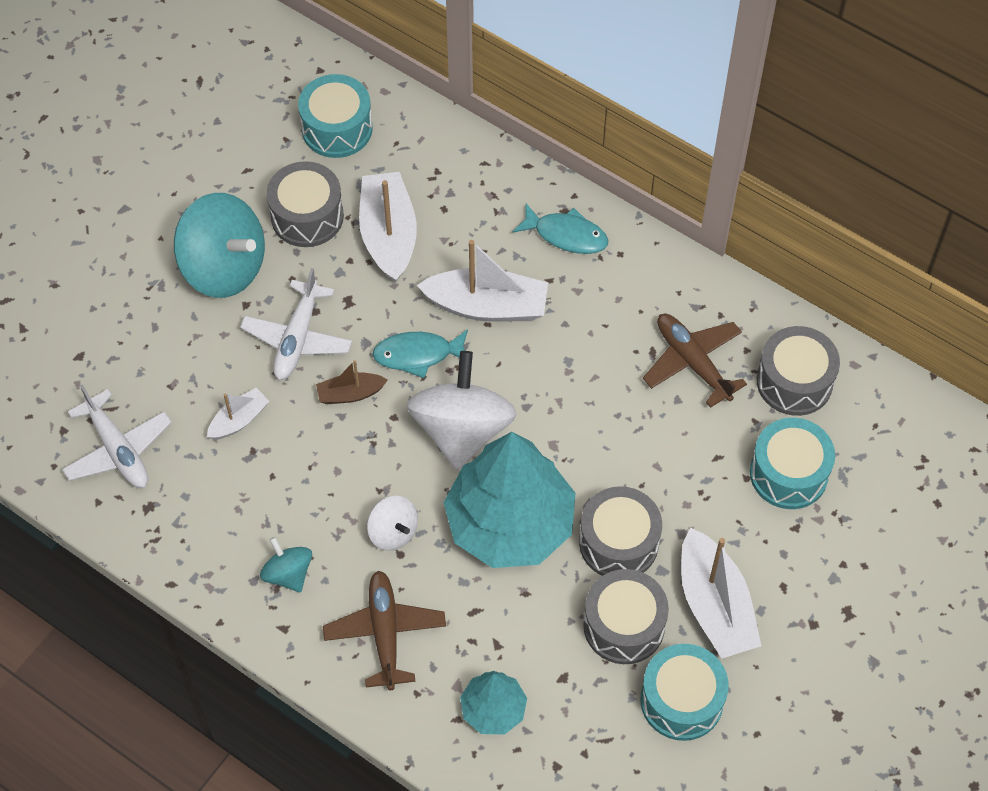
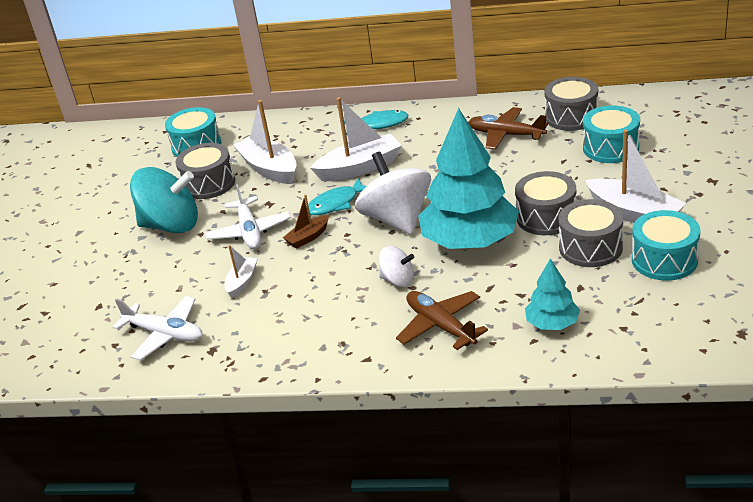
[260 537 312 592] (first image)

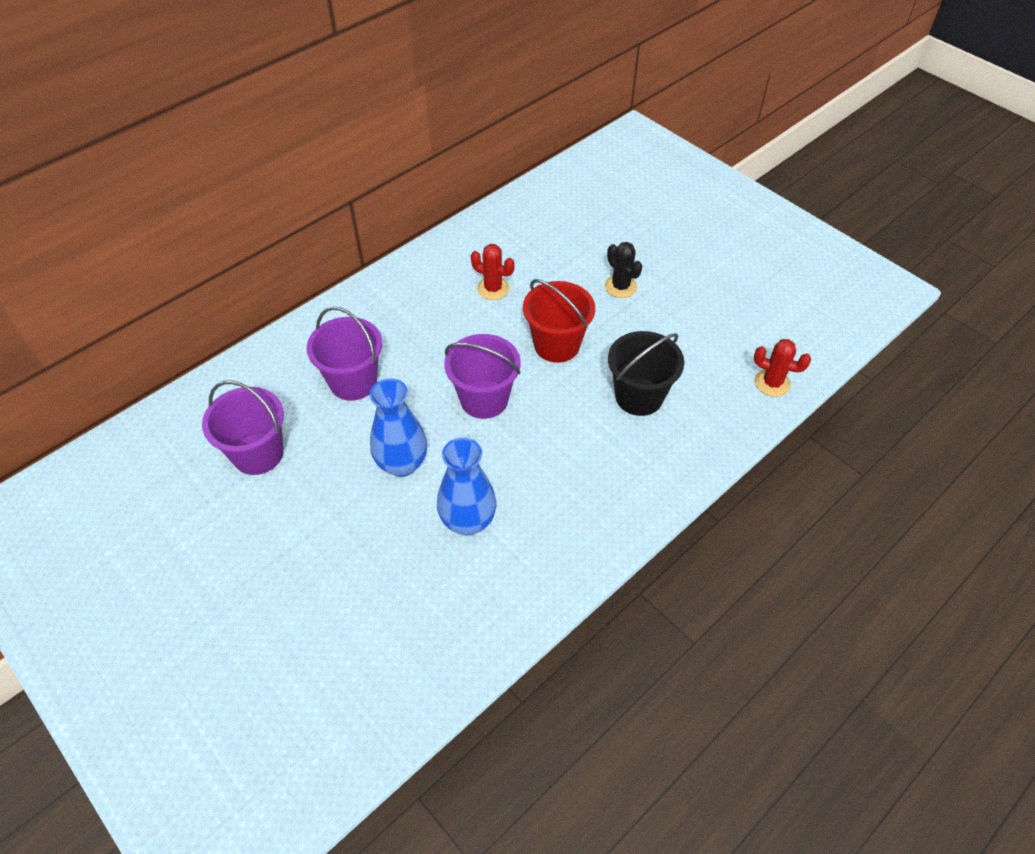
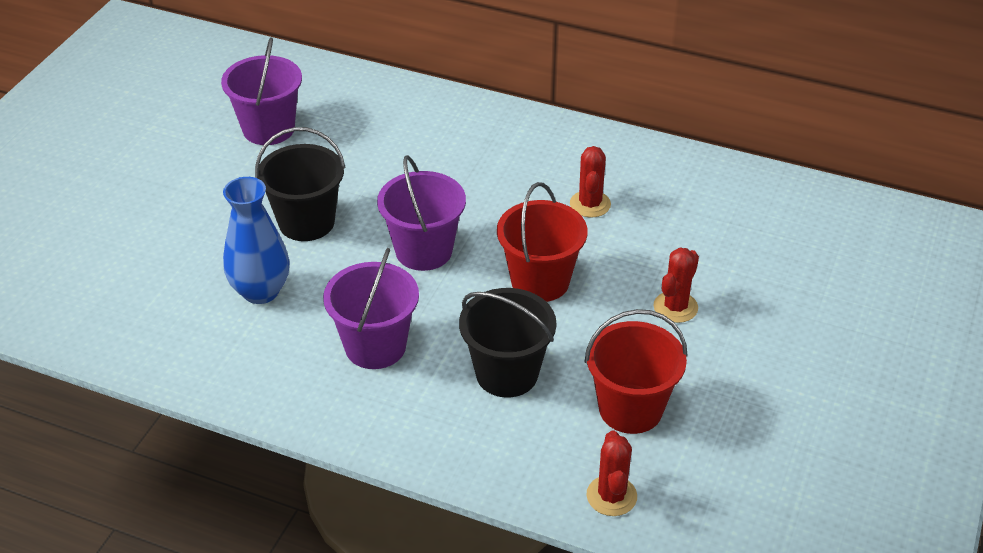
[323 248 419 369]
[255 127 345 241]
[653 248 699 323]
[585 309 688 434]

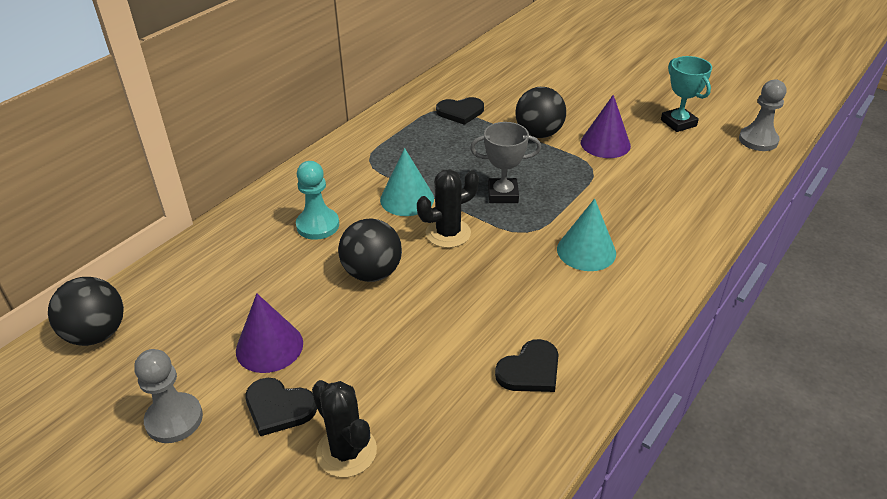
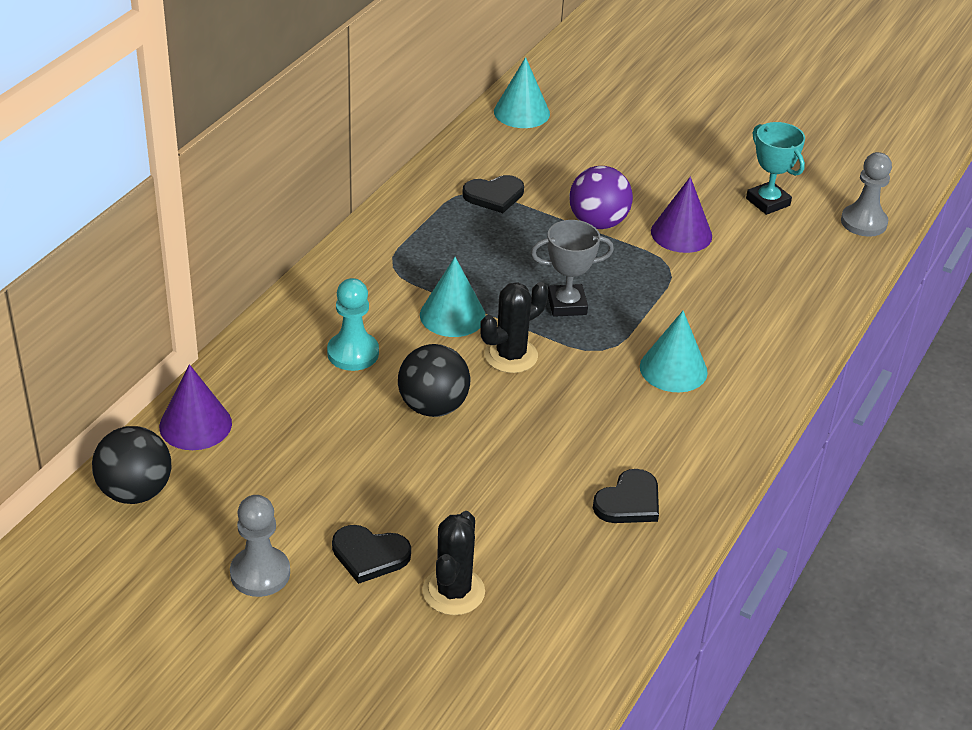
[159 364 232 450]
[422 511 485 615]
[569 166 633 229]
[494 57 550 128]

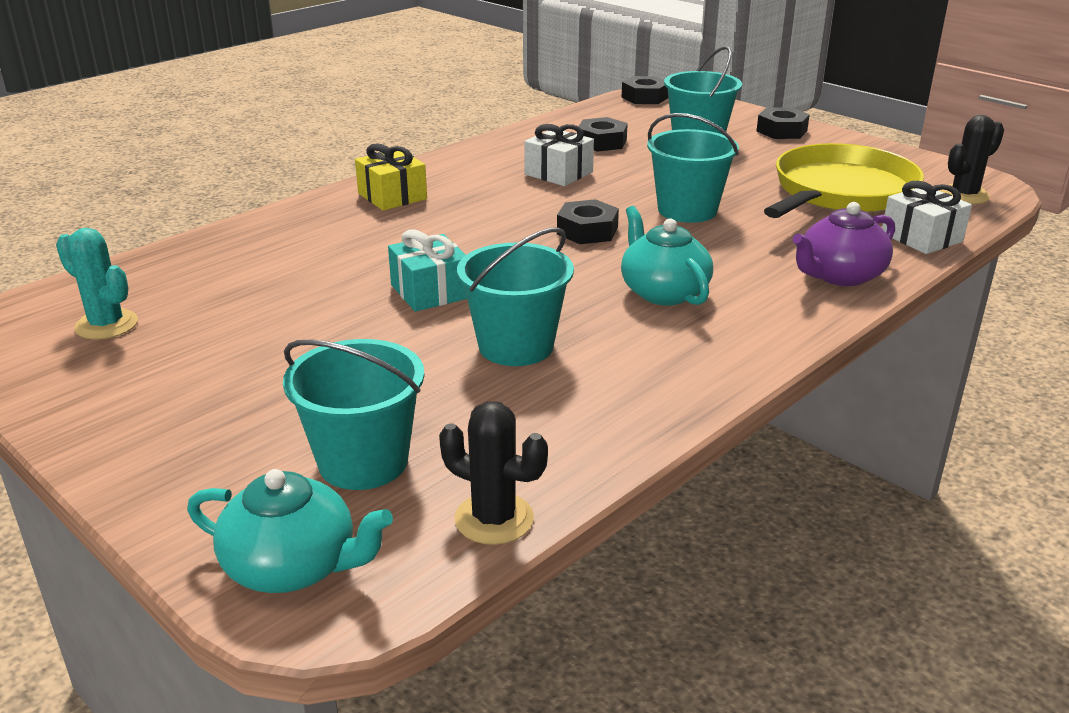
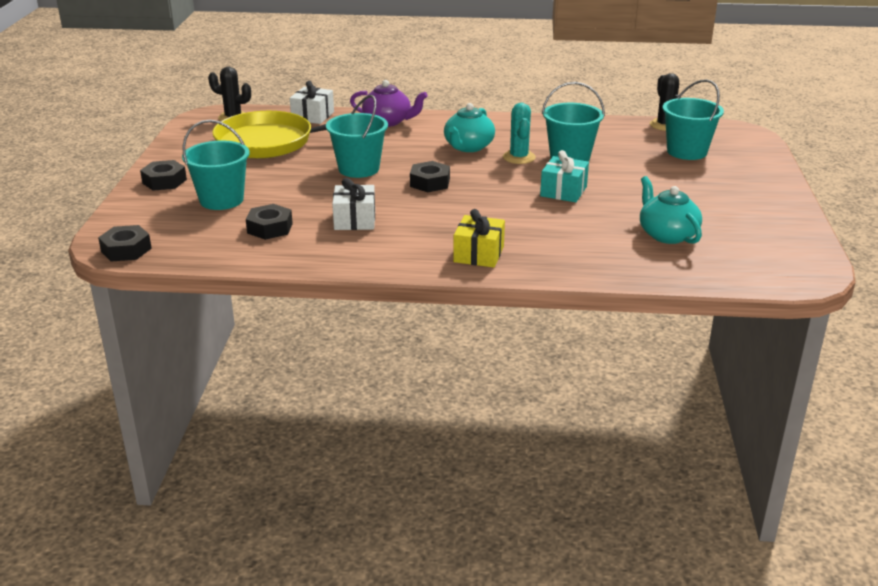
[503 103 536 164]
[640 176 702 244]

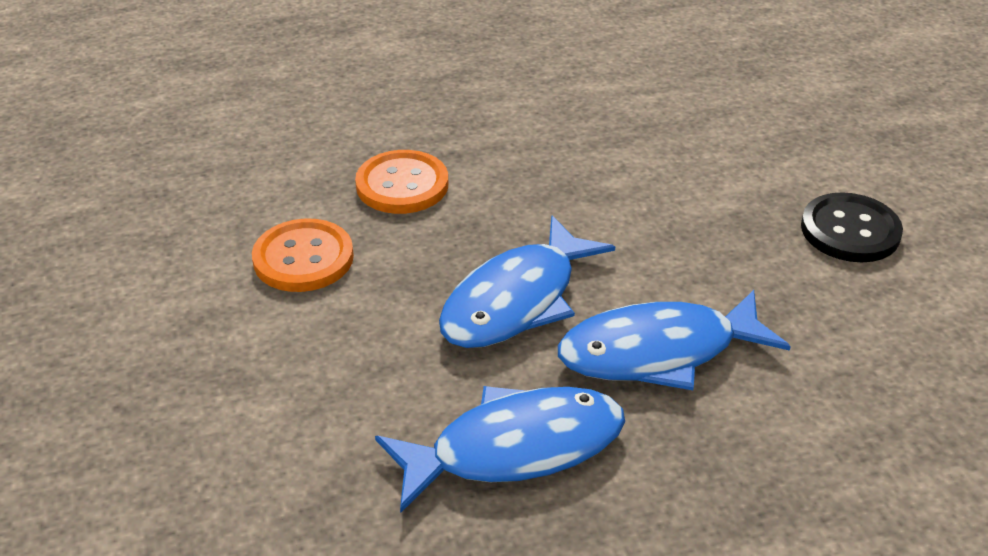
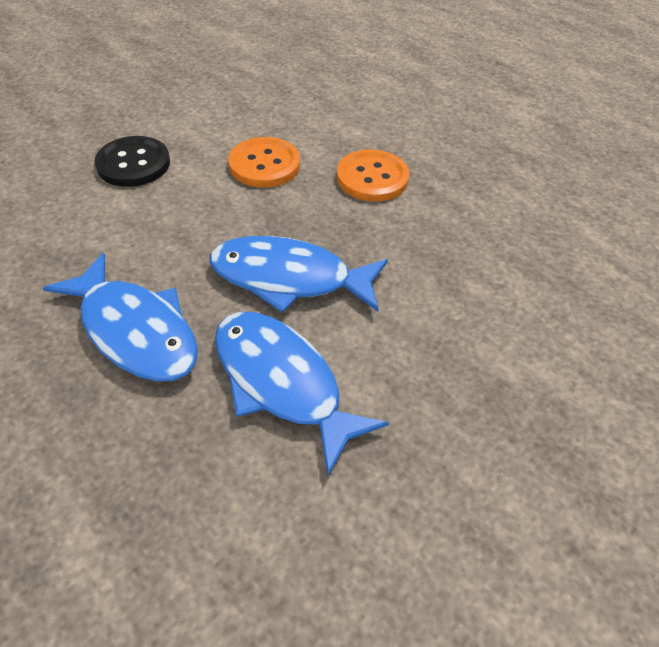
[94 136 170 187]

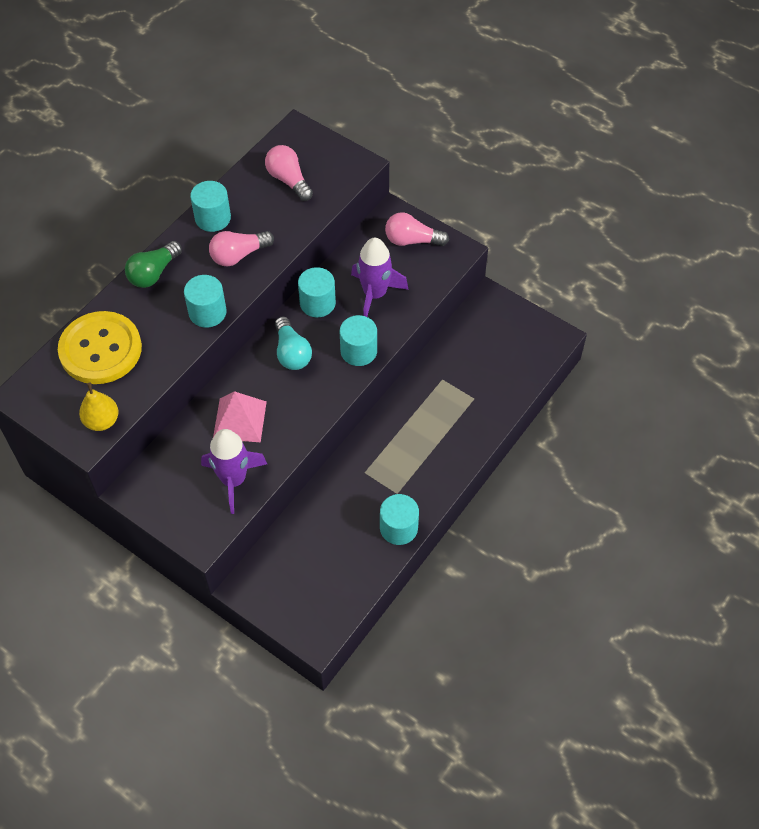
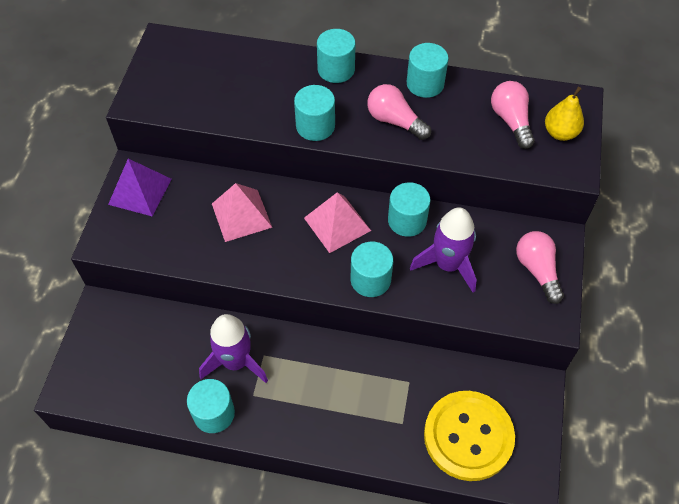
[424 391 515 481]
[545 87 584 141]
[317 29 356 83]
[199 314 268 383]
[491 81 535 149]
[304 192 371 253]
[108 159 171 216]

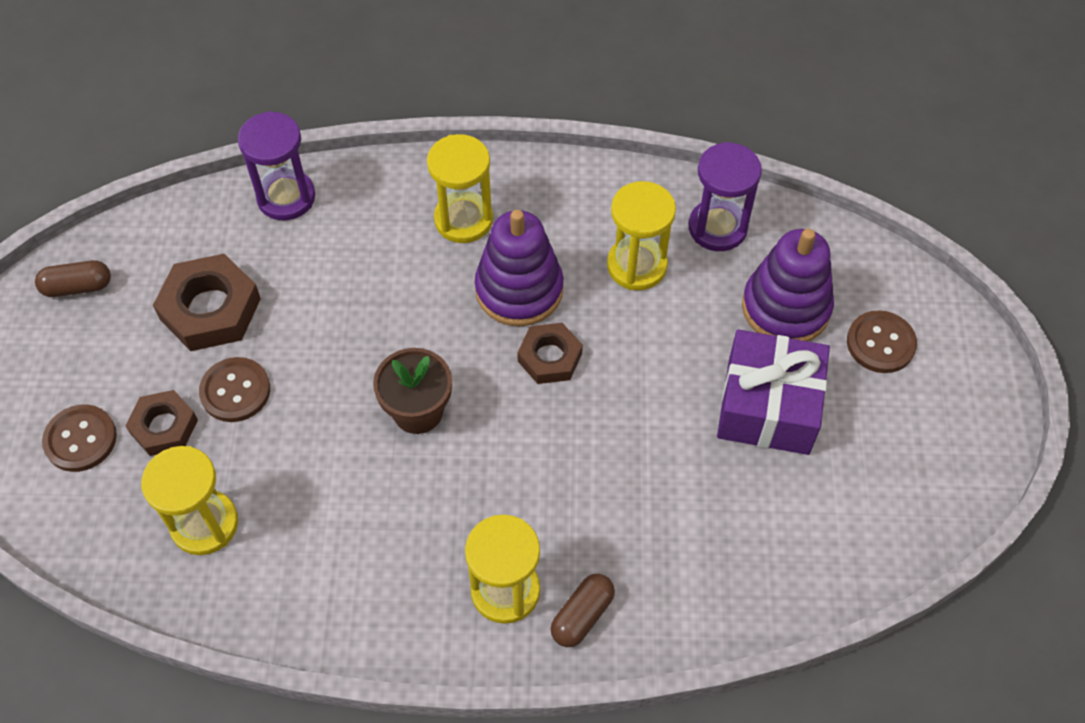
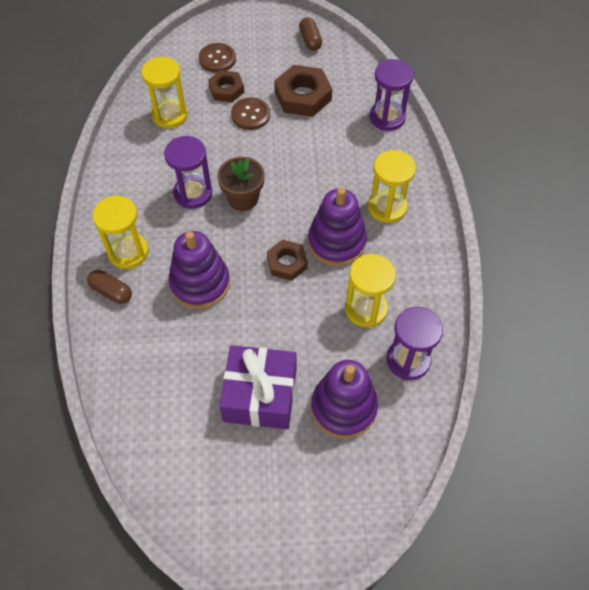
[847 310 917 373] (first image)
[164 136 212 209]
[168 231 230 309]

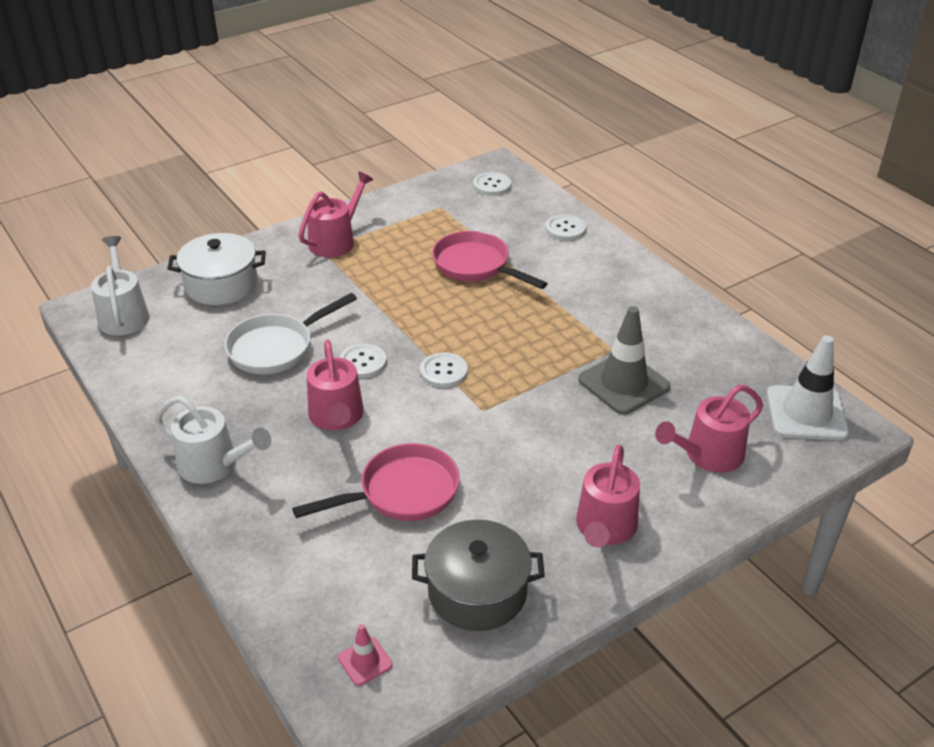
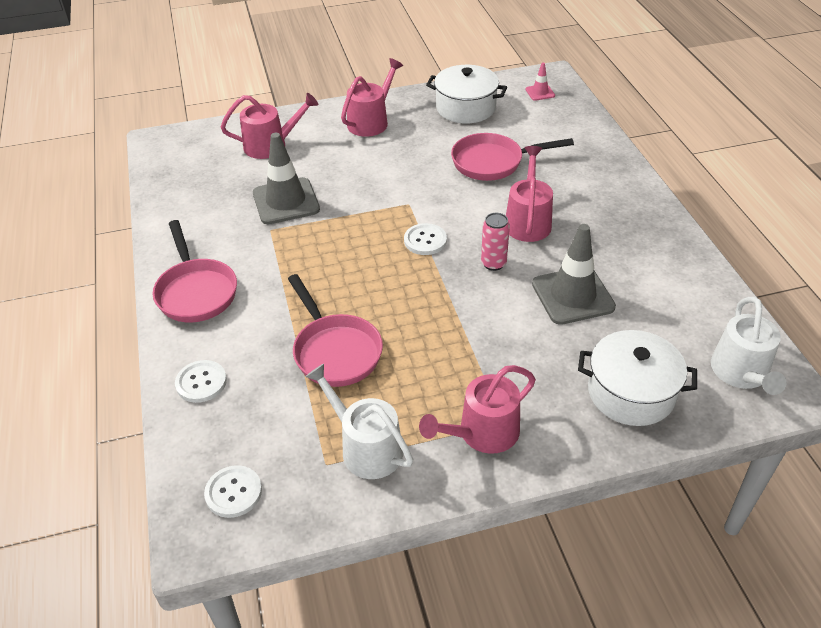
[305 364 413 479]
[532 224 616 325]
[481 213 510 271]
[426 65 507 123]
[767 335 850 440] (first image)
[153 220 237 322]

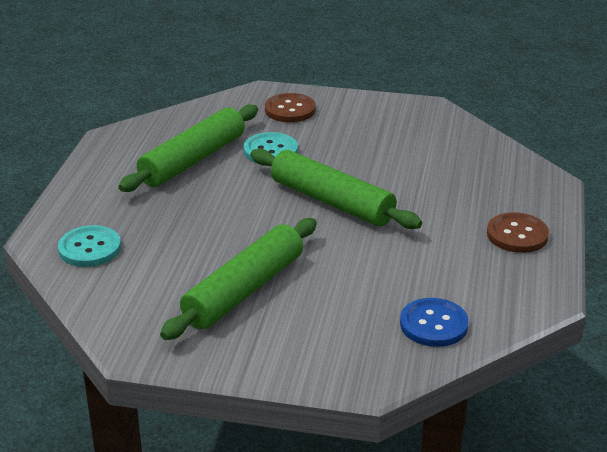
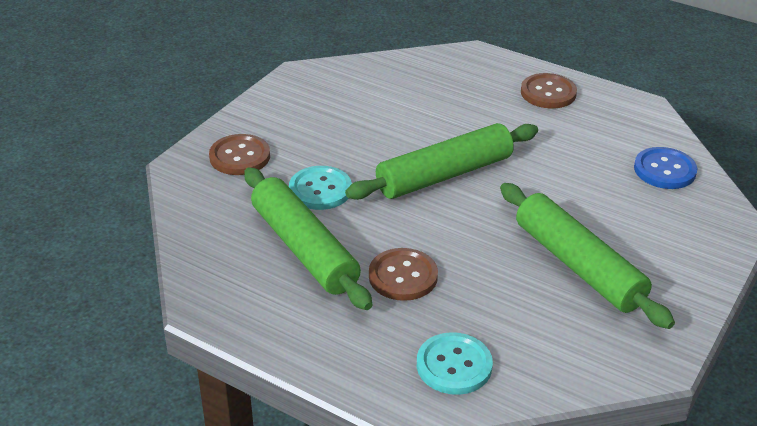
[369 248 438 301]

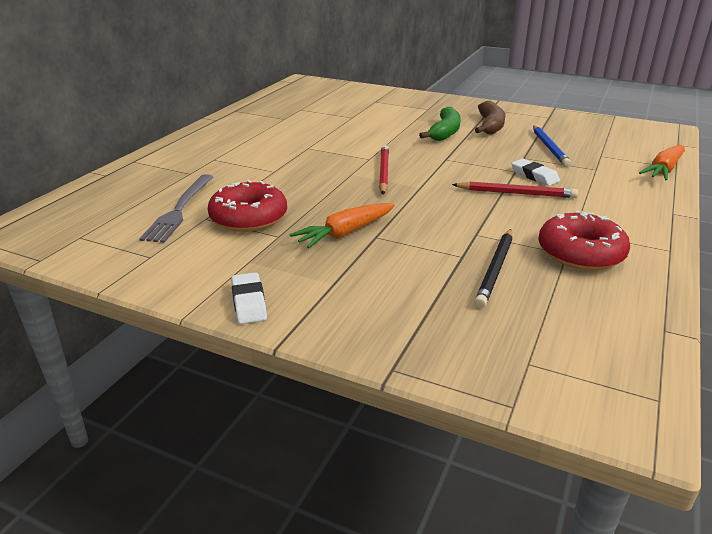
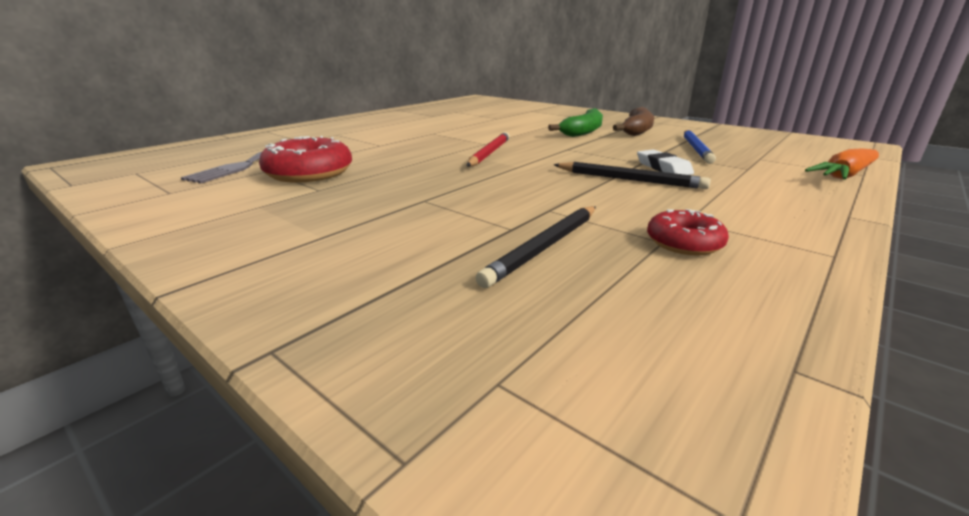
[231 272 267 324] (first image)
[290 203 395 248] (first image)
[553 162 711 189]
[647 209 729 255]

